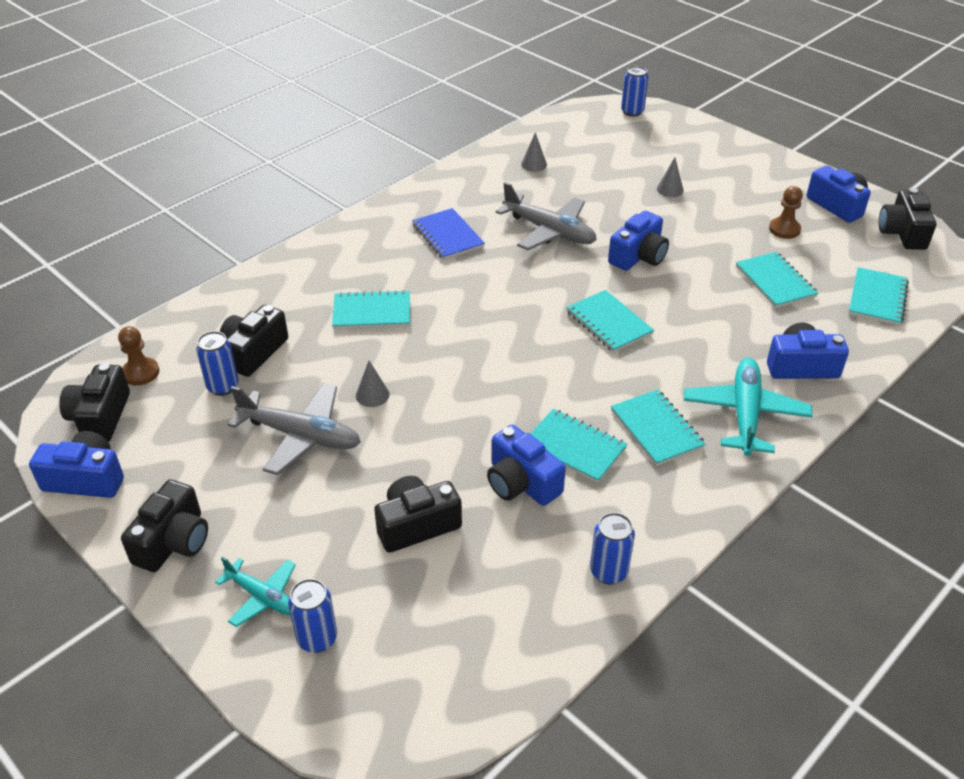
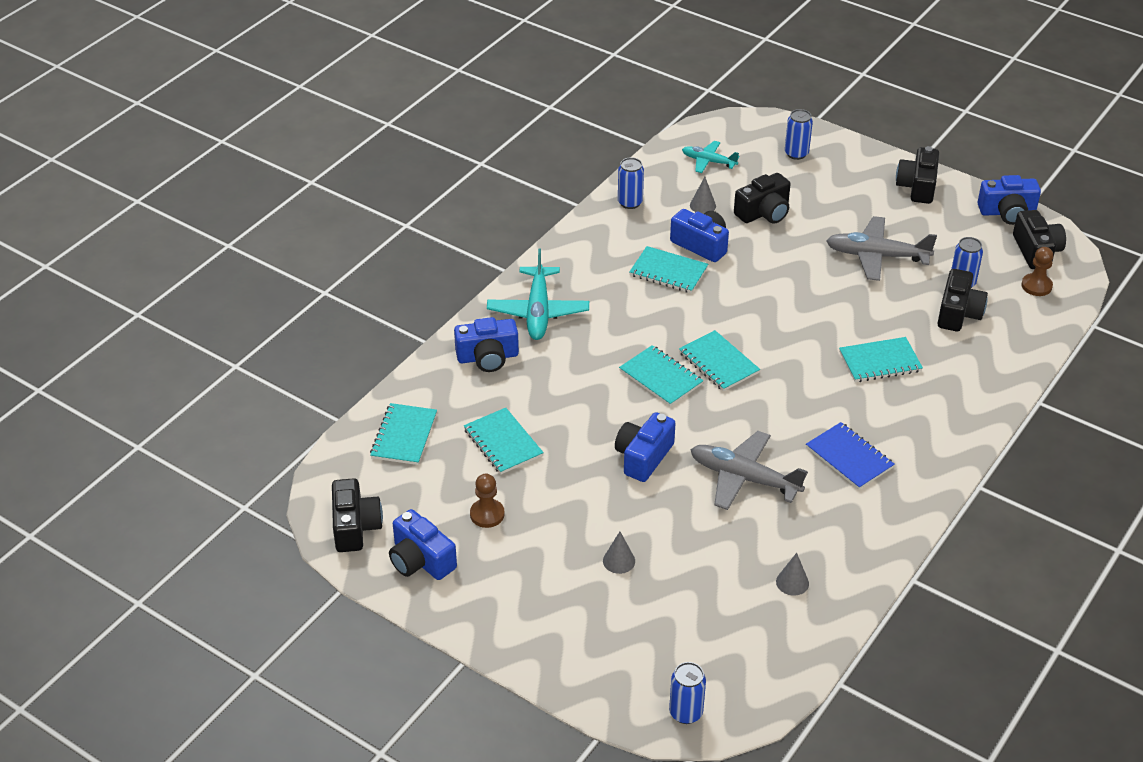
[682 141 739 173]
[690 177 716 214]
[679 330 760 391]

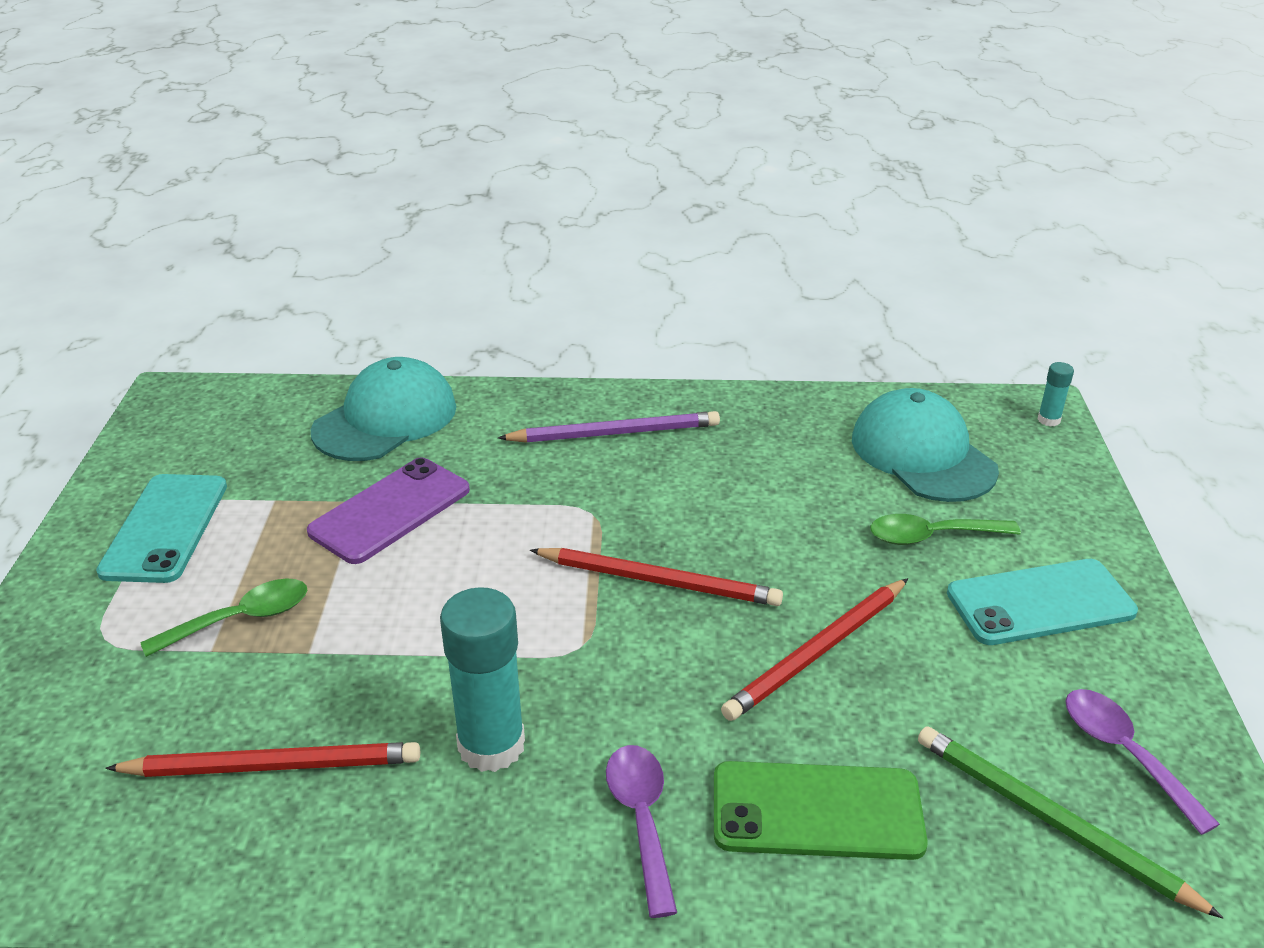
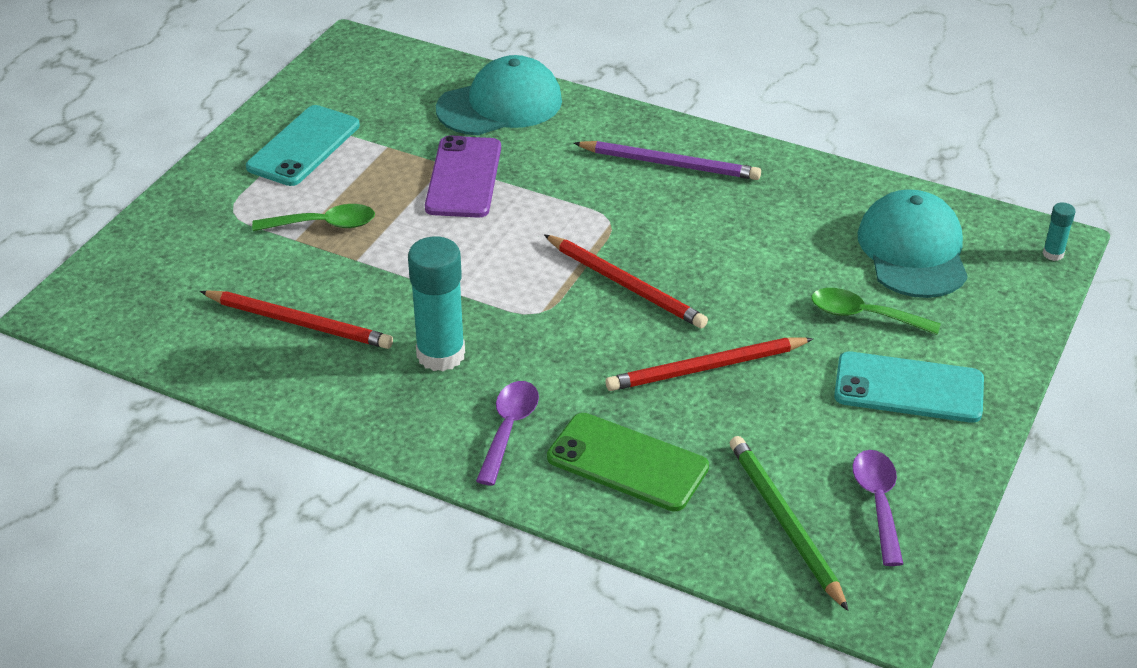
[425 135 501 218]

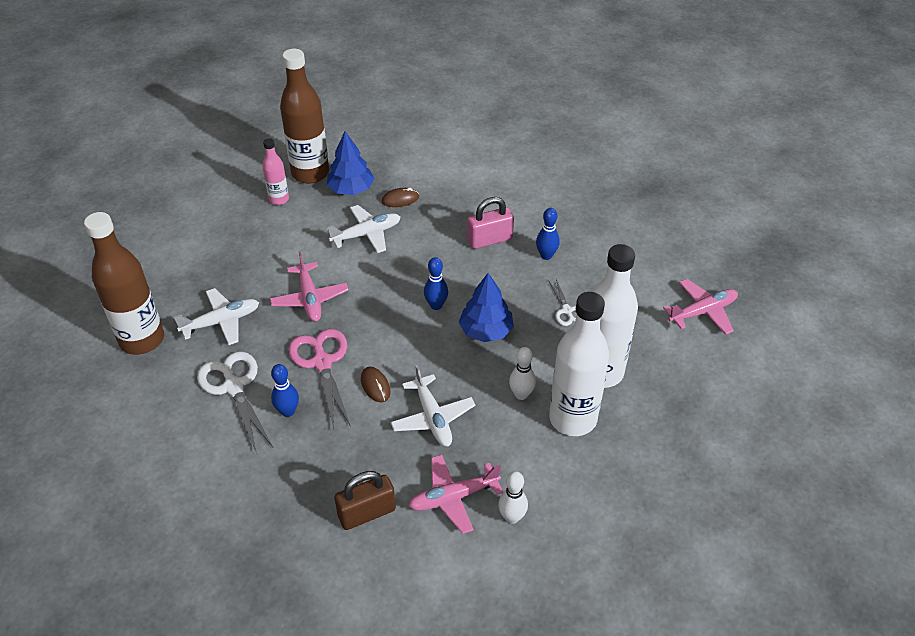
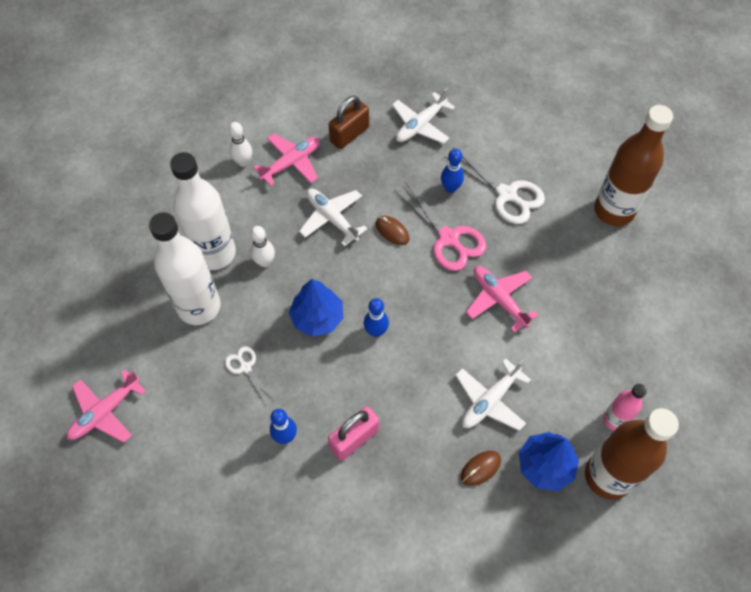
[392 88 455 144]

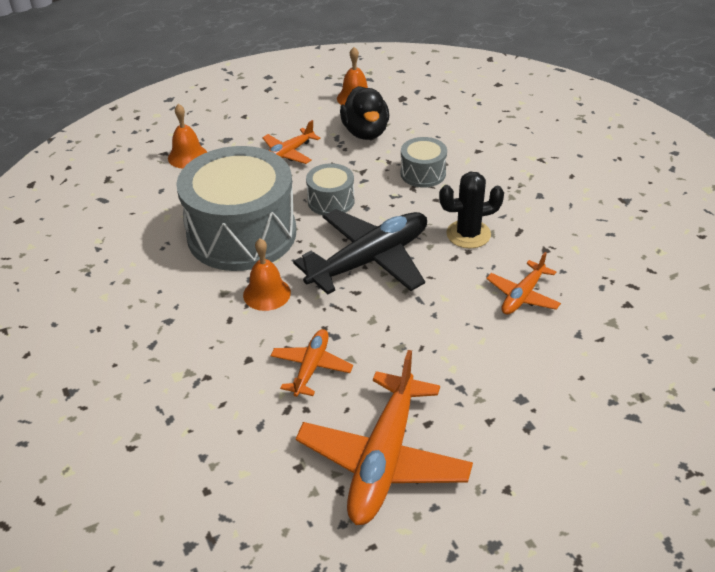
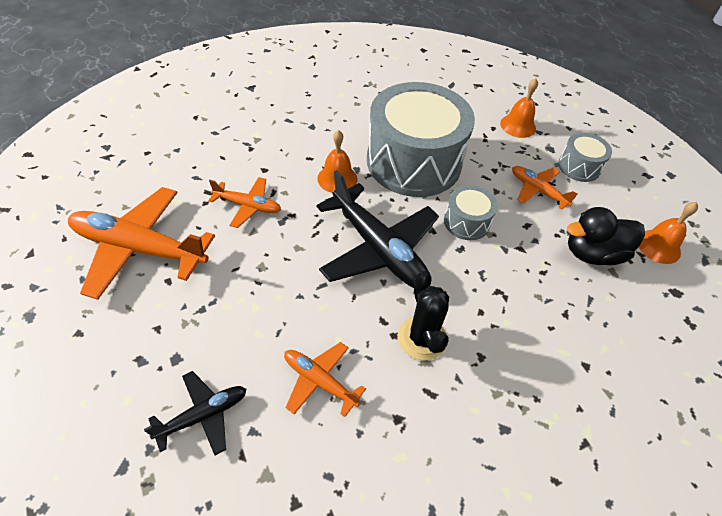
[558 133 612 182]
[144 371 246 456]

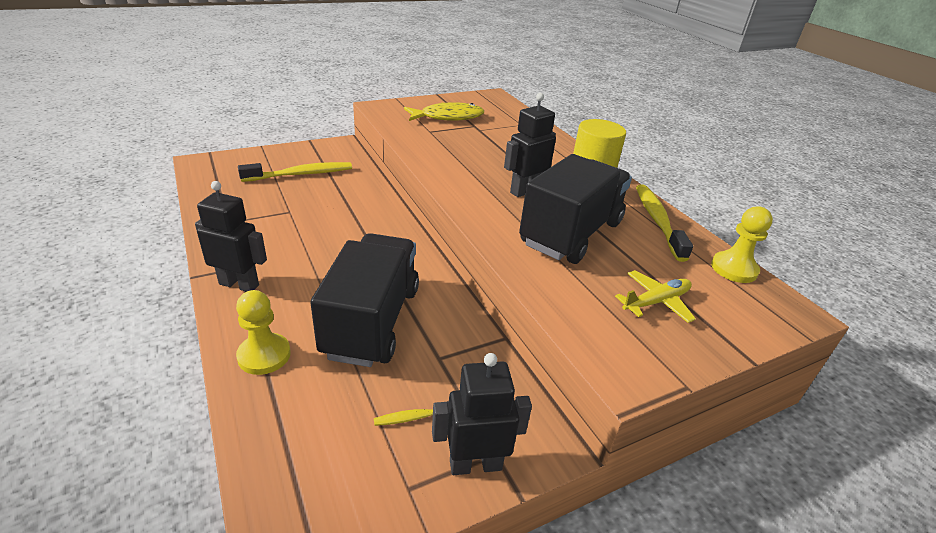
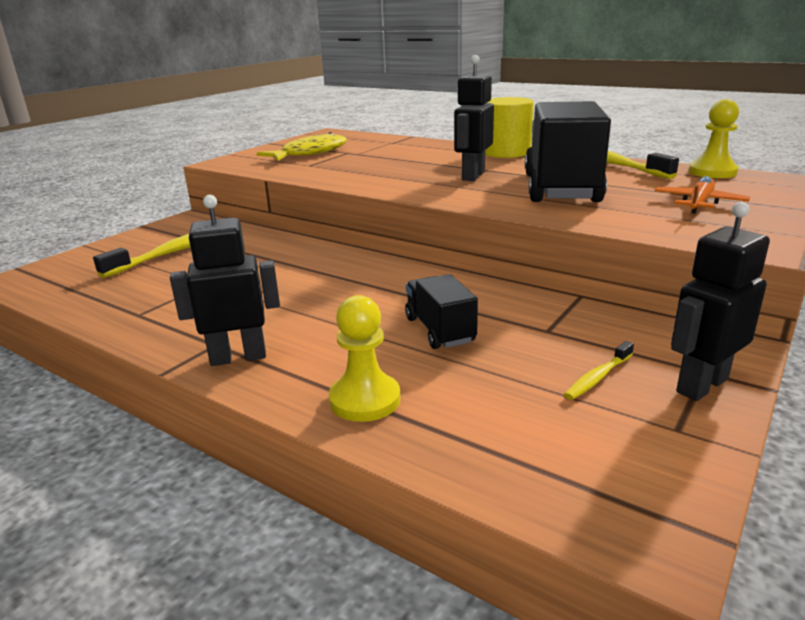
[405 274 478 349]
[655 176 750 213]

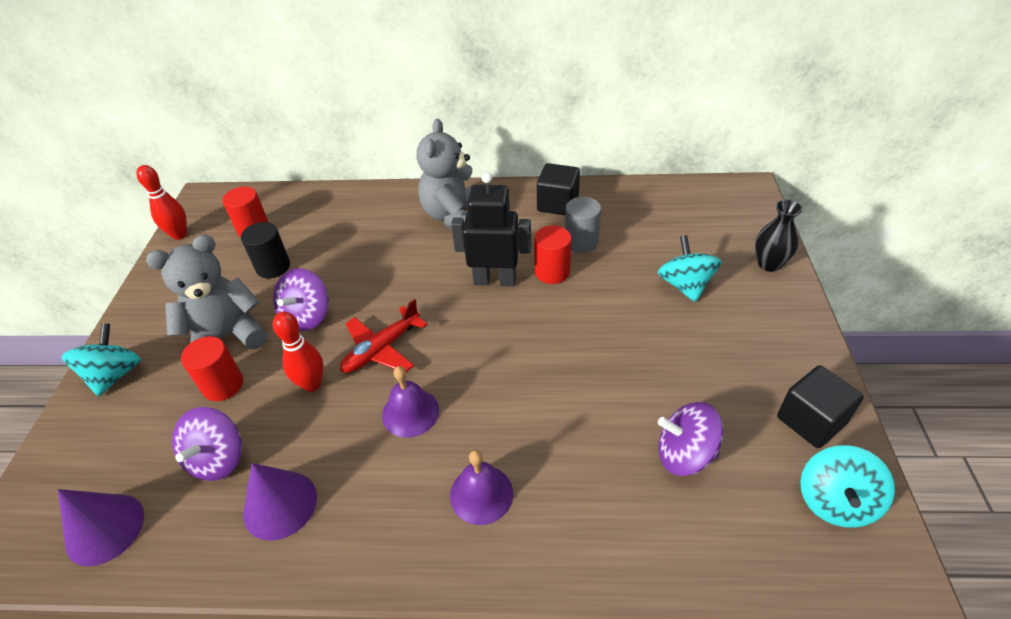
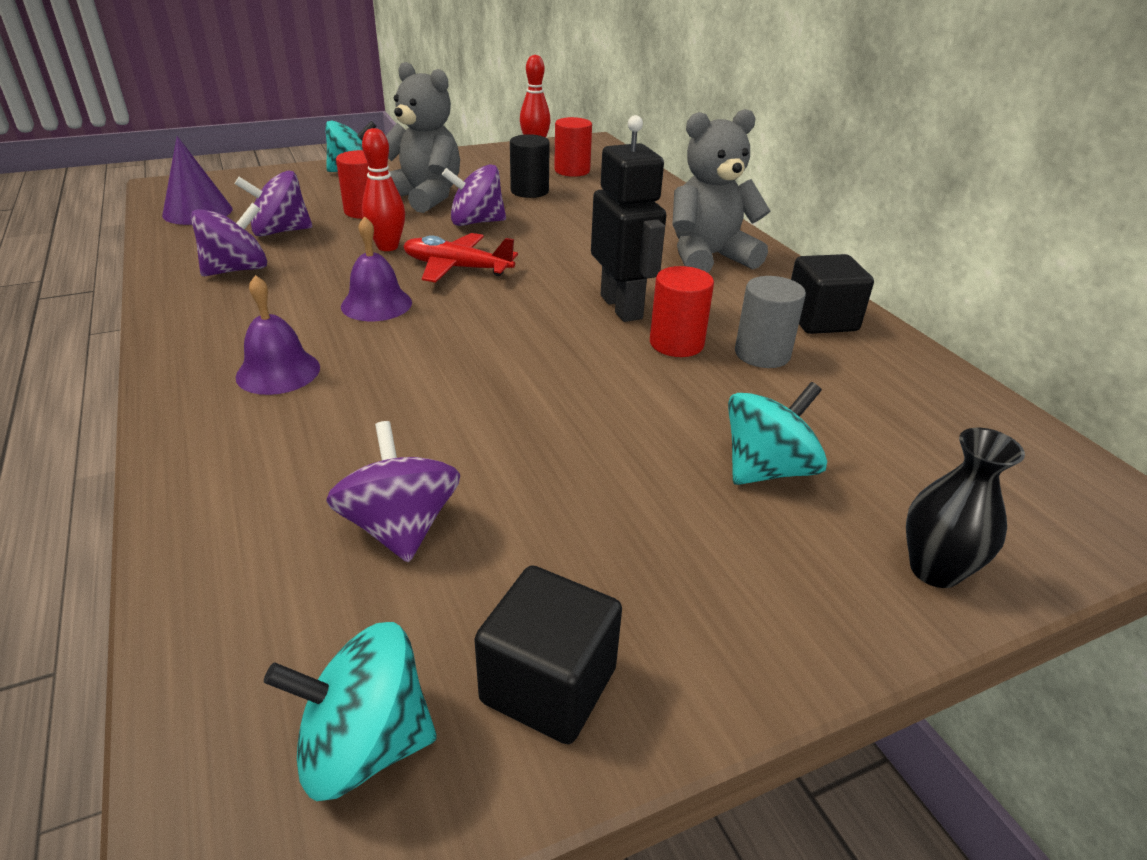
[191 203 267 276]

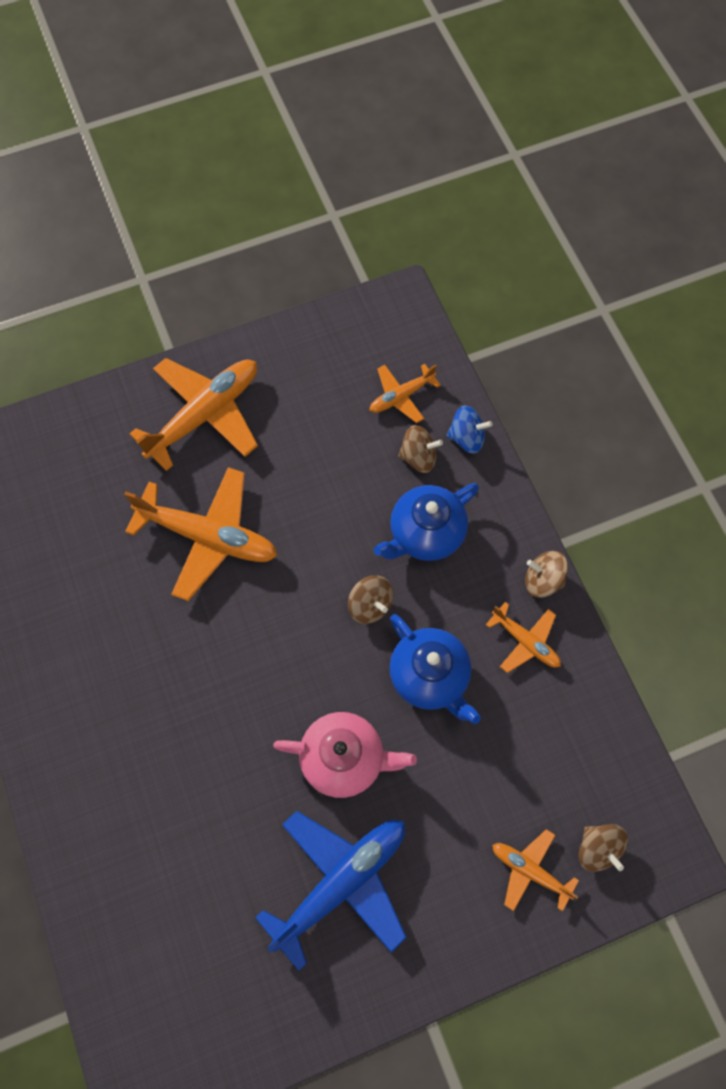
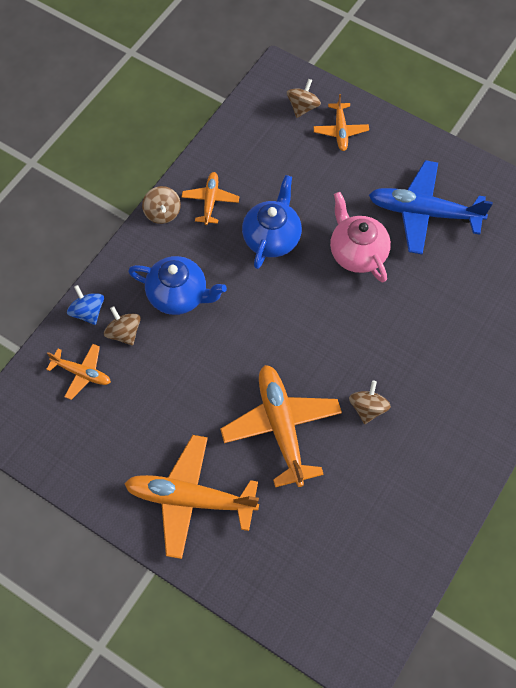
[349 381 391 424]

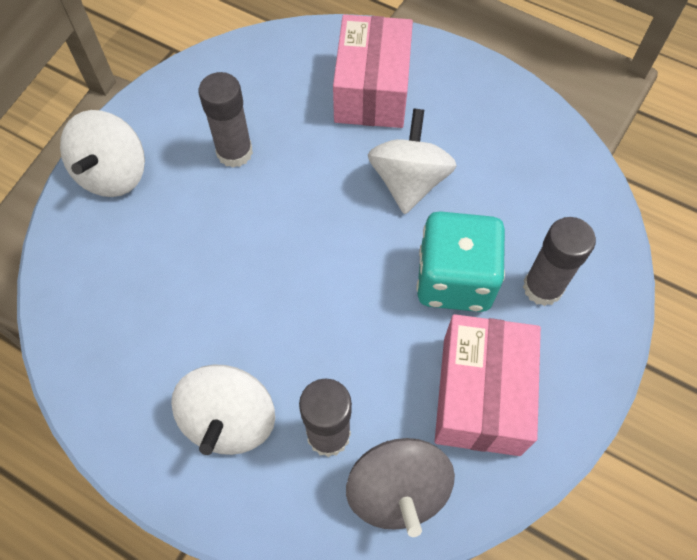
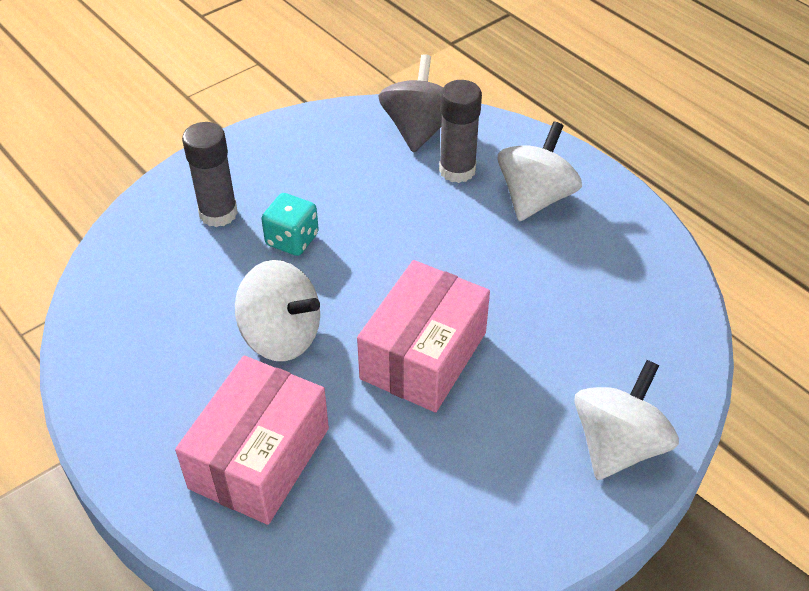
[198 72 253 168] (first image)
[235 260 320 361]
[261 193 319 256]
[357 260 490 412]

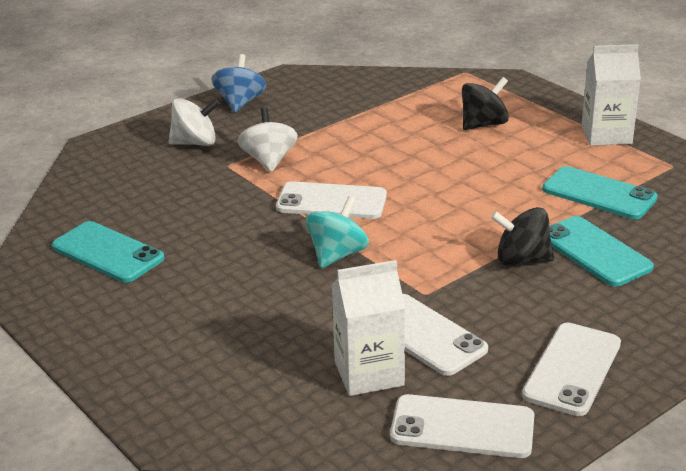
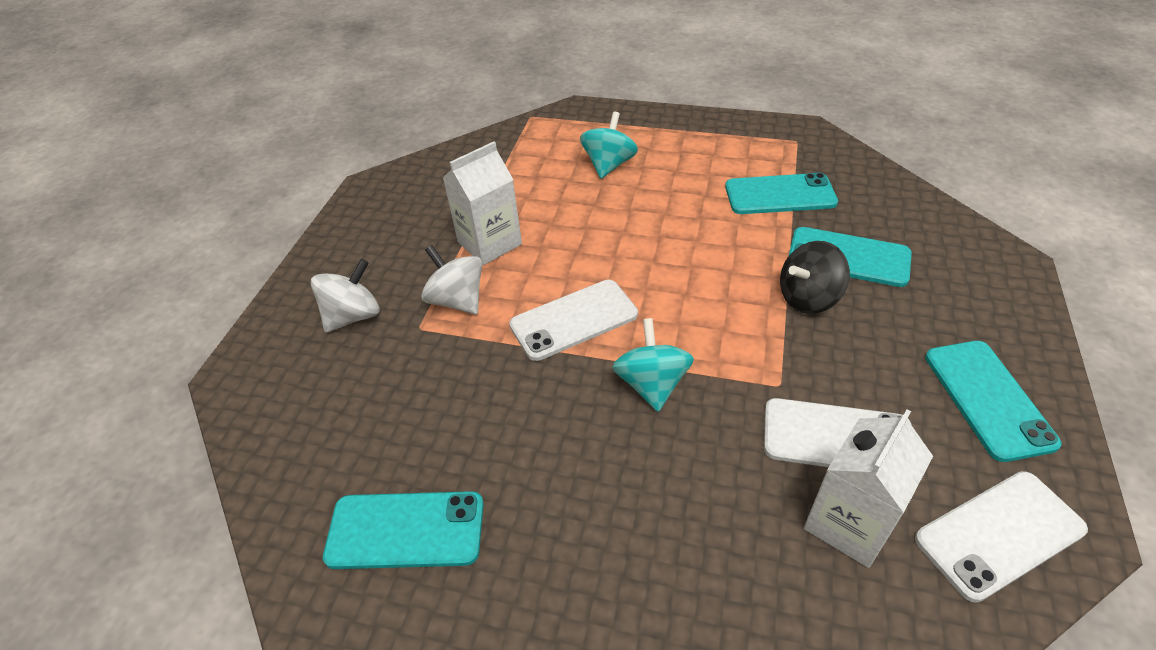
[211 54 266 113] (first image)
[580 112 638 179]
[925 341 1062 462]
[443 142 522 265]

